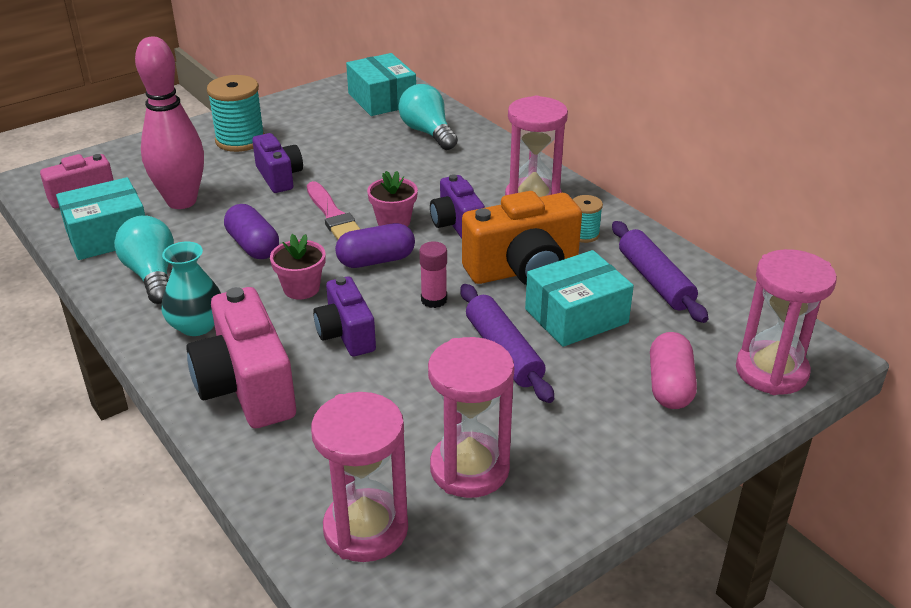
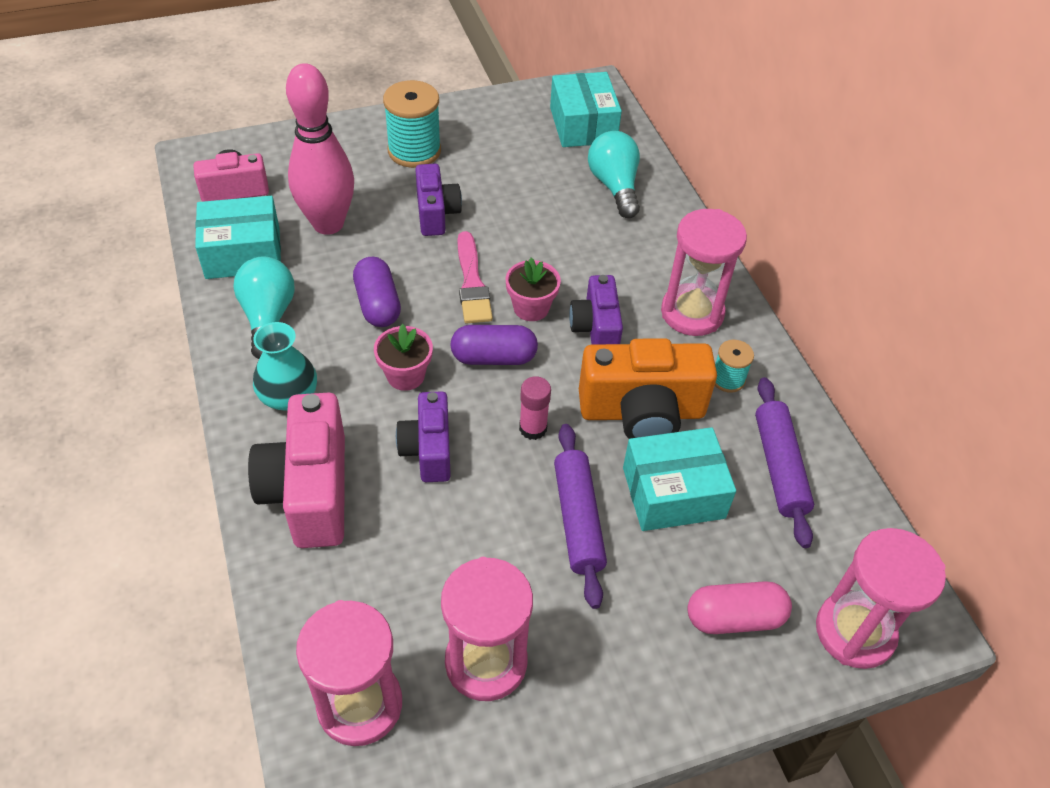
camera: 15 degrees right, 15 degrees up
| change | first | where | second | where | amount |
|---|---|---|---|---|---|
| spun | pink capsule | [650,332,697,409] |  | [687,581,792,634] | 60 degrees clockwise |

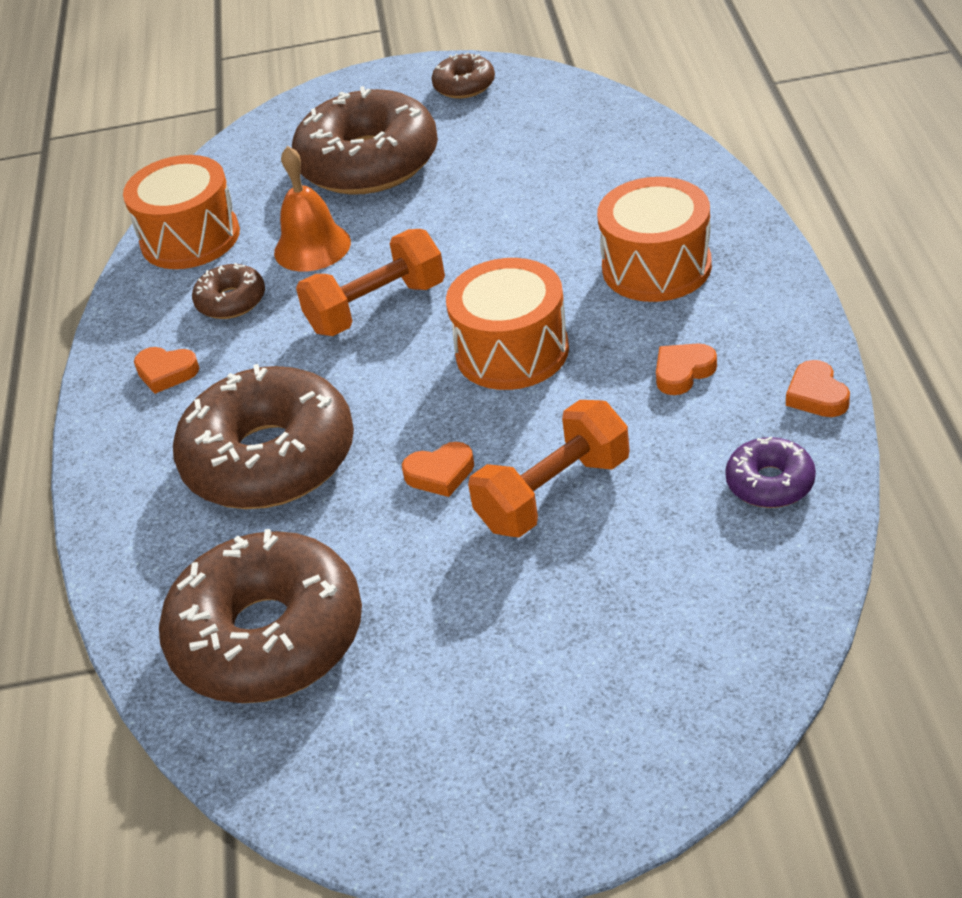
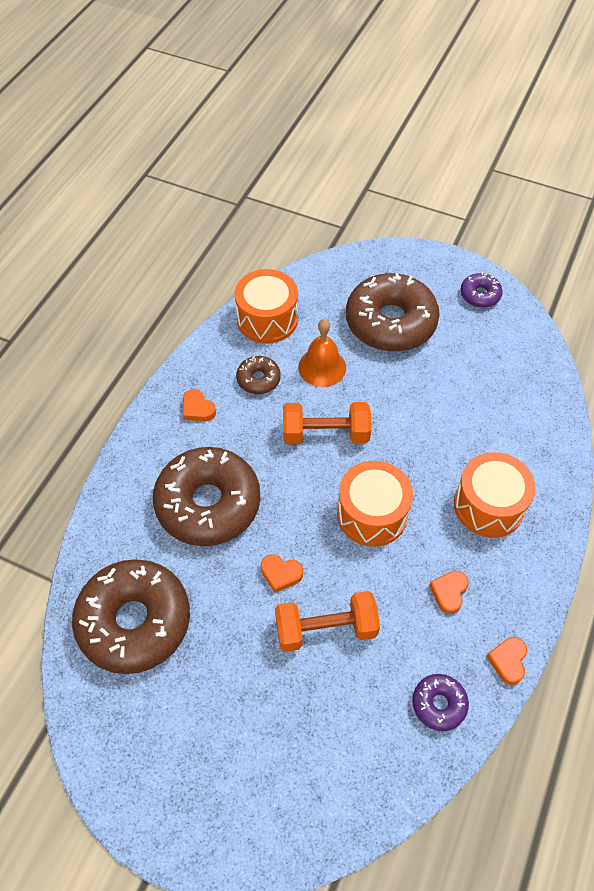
camera: 25 degrees right, 15 degrees up
| change | first | where | second | where | amount |
|---|---|---|---|---|---|
| spun | orange heart | [656,343,717,395] |  | [429,571,469,614] | 60 degrees counterclockwise |
| colour | brown donut | [431,52,495,99] | purple donut | [460,272,503,308] |  |

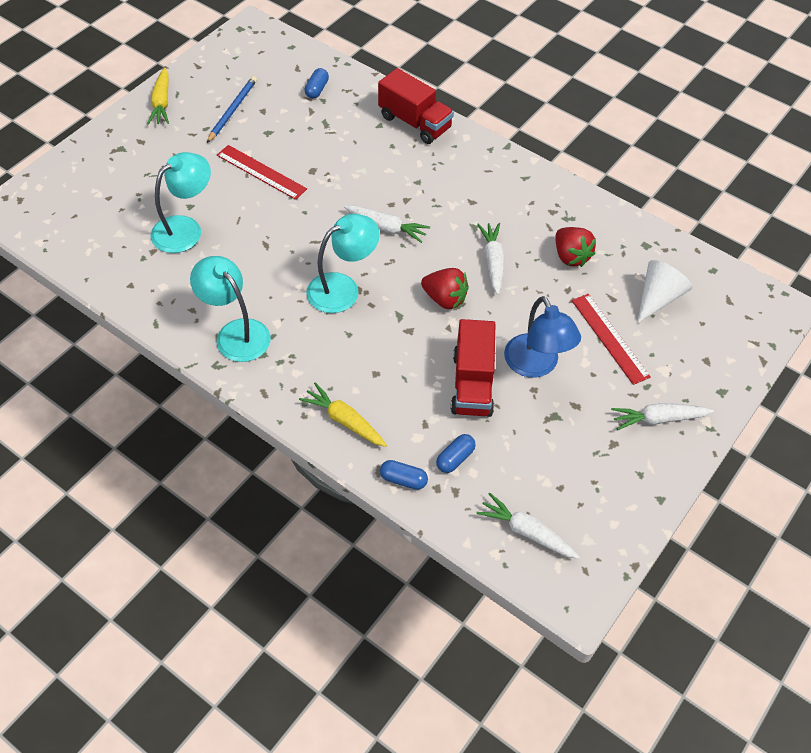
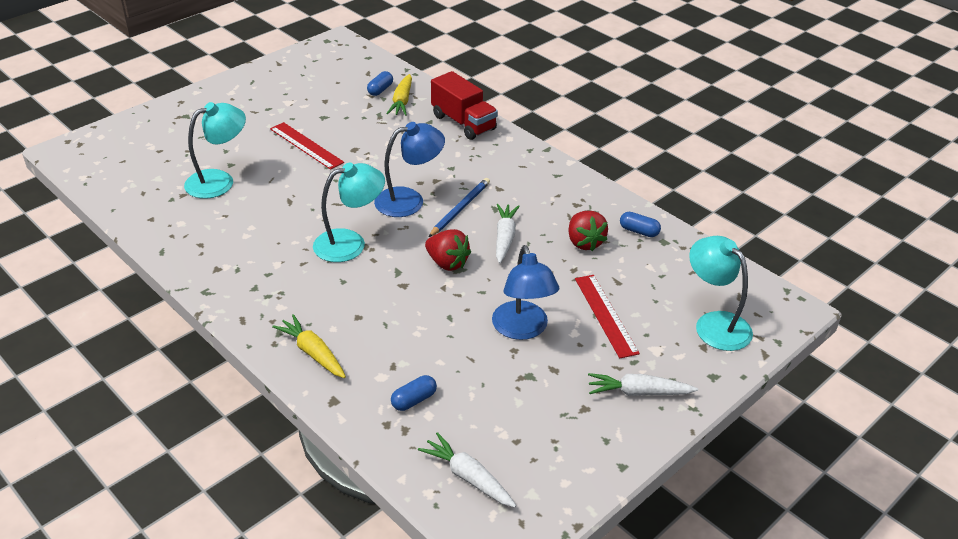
camera: 10 degrees right, 15 degrees down
| change | first | where | second | where | amount |
|---|---|---|---|---|---|
| exchanged | white carrot | [344,205,430,243] | blue lamp | [374,122,445,217] |  |
| relocated | yellow carrot | [147,68,169,125] |  | [386,74,412,116] |  |
| relocated | blue pencil | [207,76,257,143] |  | [429,178,490,237] |  |
| relocated | blue capsule | [380,460,428,490] |  | [620,212,661,237] |  |
| relocated | turquoise lamp | [190,256,271,362] |  | [689,236,753,351] |  |
| missing | red truck | [451,319,495,417] |  |  |  |
| missing | white cone | [637,260,692,324] |  |  |  |

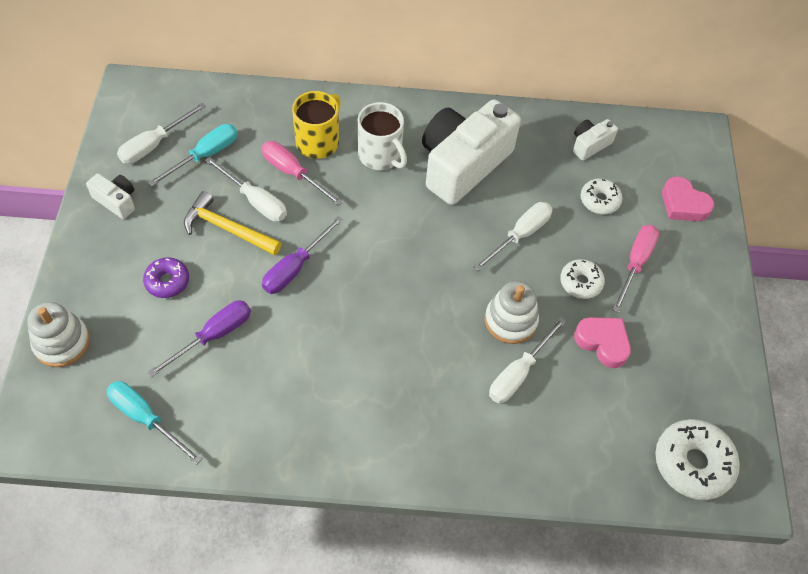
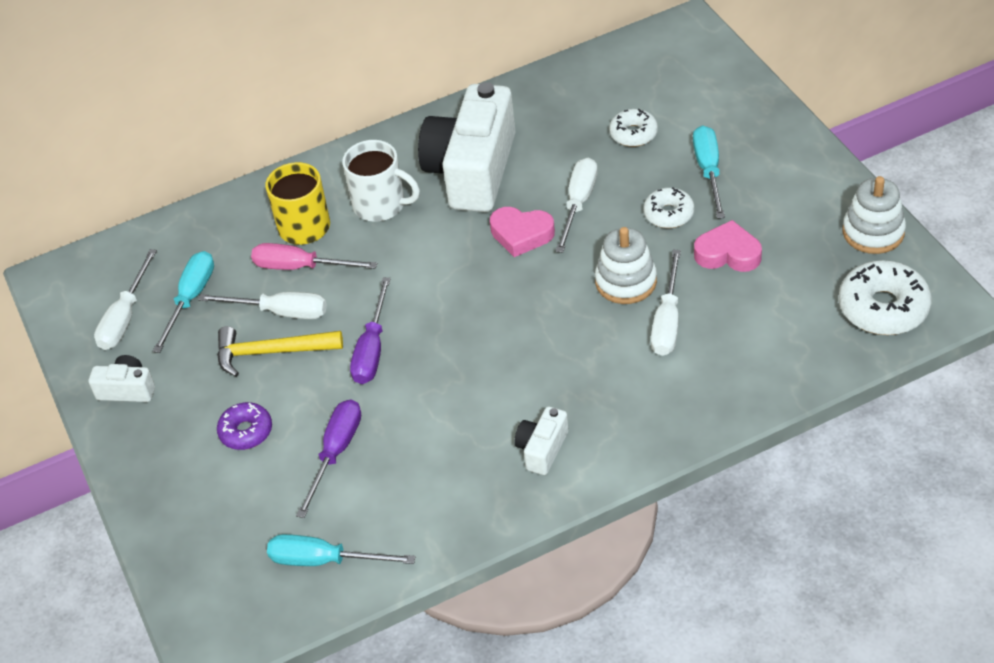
camera: 20 degrees left, 10 degrees down
| change | first | where | second | where | amount |
|---|---|---|---|---|---|
| relocated | pink heart | [662,176,714,221] |  | [490,207,555,257] |  |
| relocated | white camera | [573,119,618,160] |  | [515,407,568,475] |  |
| colour | pink screwdriver | [613,225,659,313] | turquoise screwdriver | [693,125,725,219] |  |
| relocated | white stacking toy | [27,302,90,367] |  | [843,176,906,254] |  |

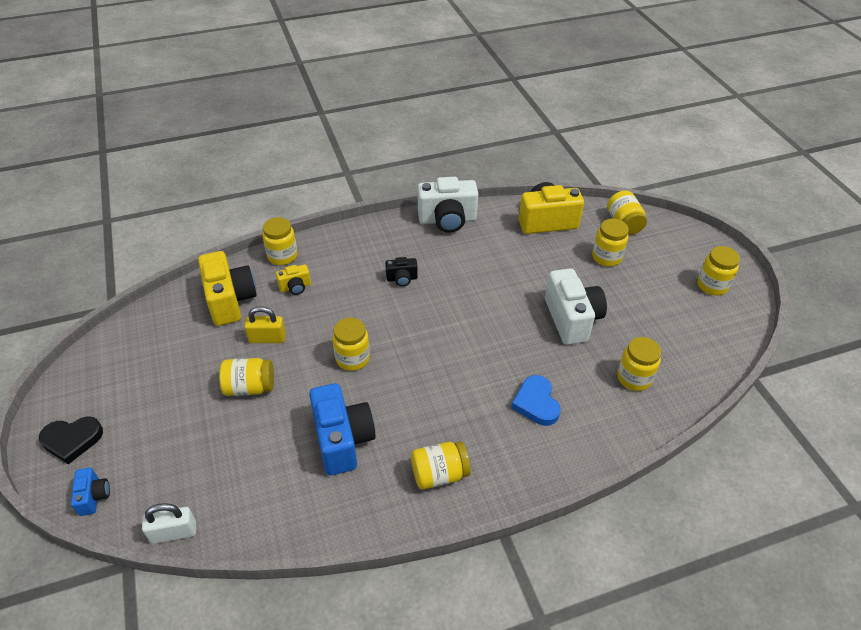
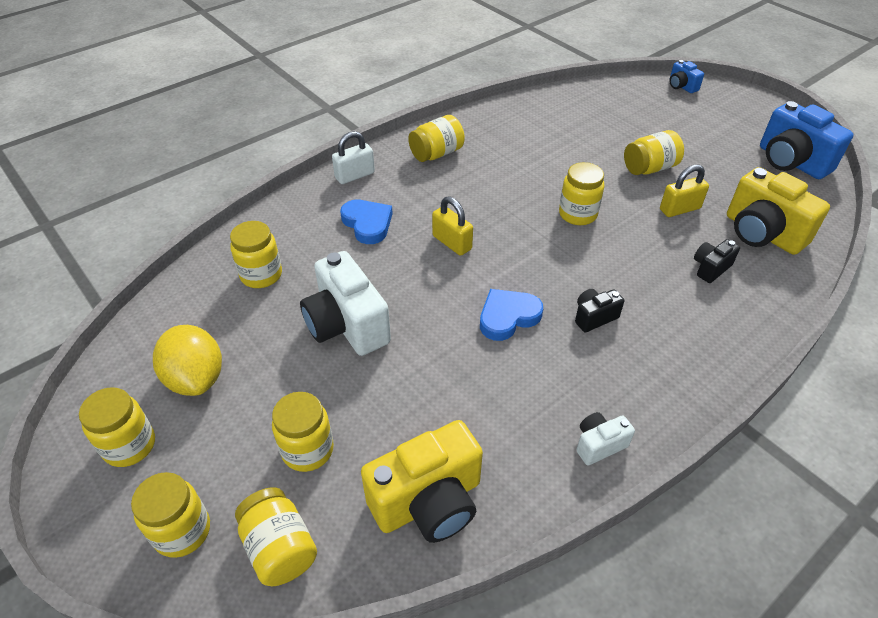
camera: 160 degrees right, 0 degrees up
| change | first | where | second | where | amount |
|---|---|---|---|---|---|
| relocated | yellow jar | [262,217,298,265] |  | [131,472,210,558] |  |
| appeared |  |  | yellow lemon | [153,325,222,396] |  |
| relocated | white padlock | [142,503,196,544] |  | [332,131,375,184] |  |
| appeared |  |  | yellow padlock | [432,196,473,256] |  |
| appeared |  |  | blue heart | [480,289,543,341] |  |
| size | white camera | [418,177,478,233] |  | [576,412,635,465] | x0.49 |
| colour | yellow camera | [276,264,311,295] | black camera | [694,239,740,283] |  |
| relocated | blue camera | [309,383,376,475] |  | [760,101,854,179] |  |
| missing | black heart | [39,416,103,465] |  |  |  |

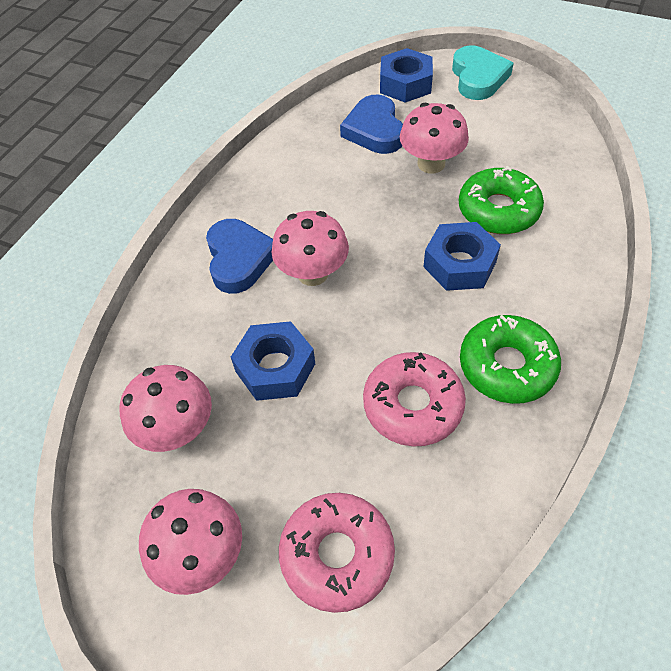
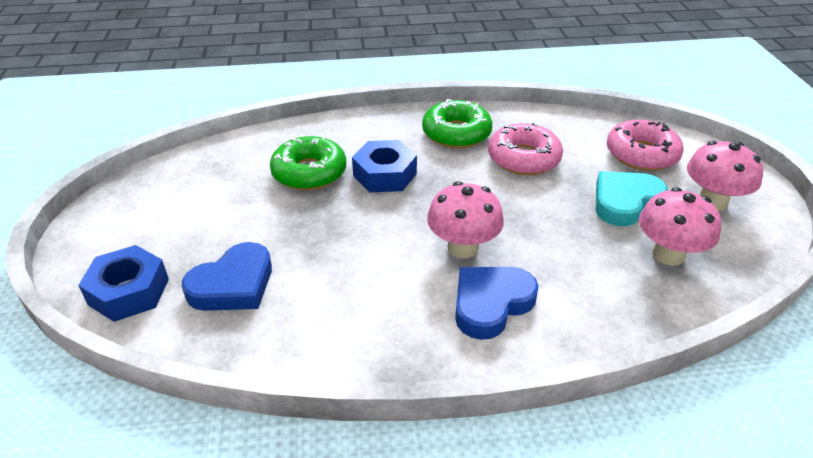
camera: 125 degrees left, 15 degrees down
| change | first | where | second | where | amount |
|---|---|---|---|---|---|
| relocated | turquoise heart | [452,45,514,100] |  | [596,171,668,226] |  |
| missing | blue nut | [231,321,315,401] |  |  |  |
| missing | pink mushroom | [400,102,469,173] |  |  |  |

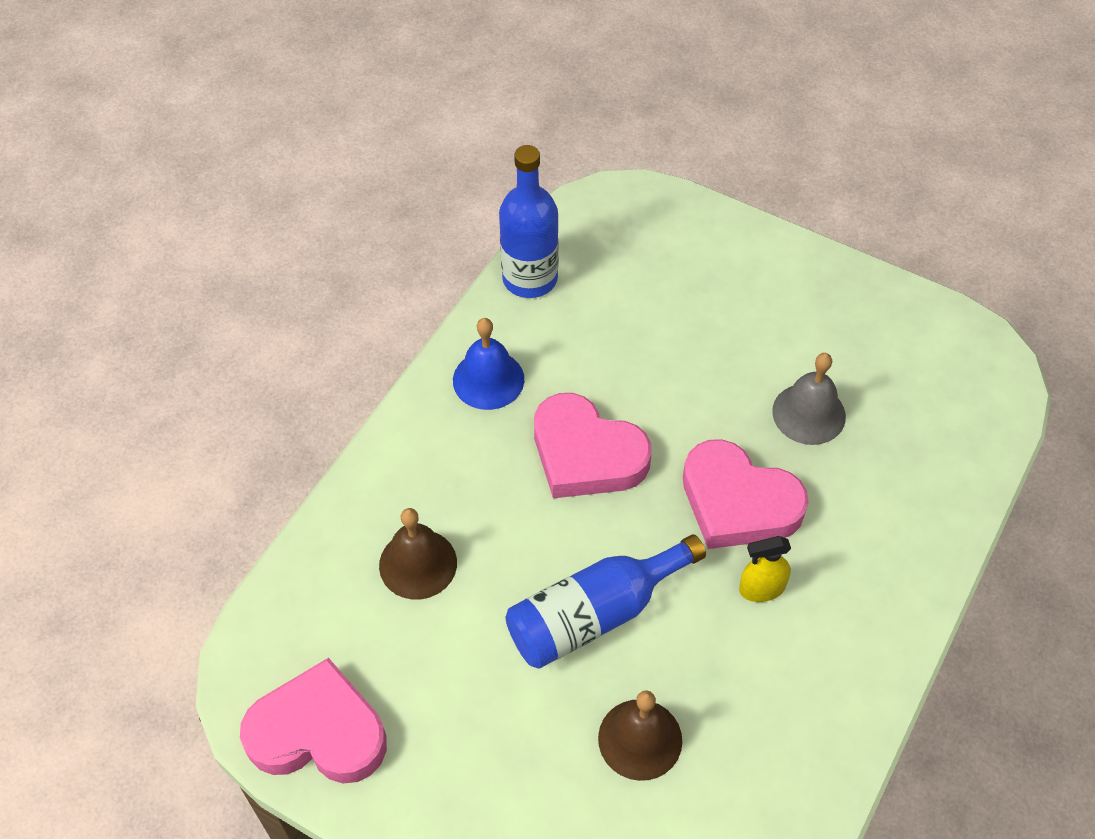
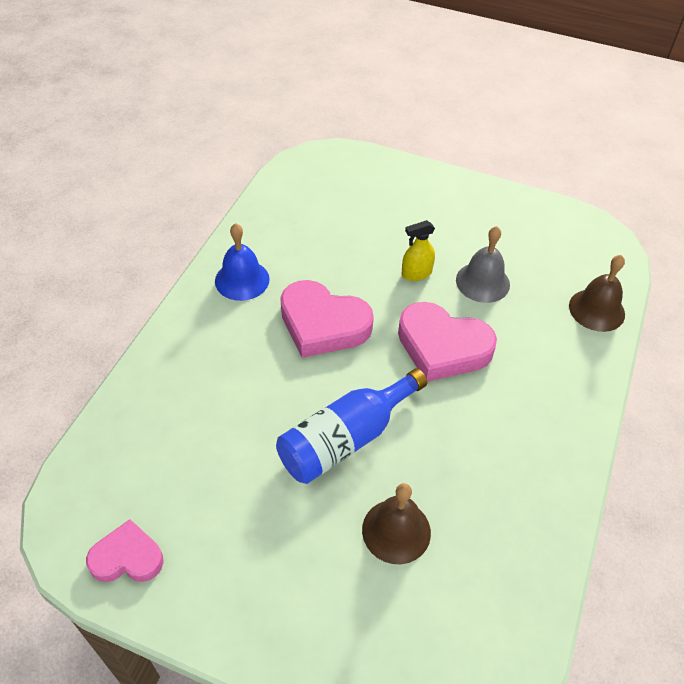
camera: 10 degrees left, 5 degrees down
| change | first | where | second | where | amount |
|---|---|---|---|---|---|
| size | pink heart | [240,658,387,783] |  | [86,519,164,582] | x0.60 |
| relocated | yellow spray bottle | [739,536,791,602] |  | [401,220,435,281] |  |
| relocated | brown bell | [379,508,457,600] |  | [569,255,625,332] |  |
| missing | blue bottle | [499,145,559,298] |  |  |  |

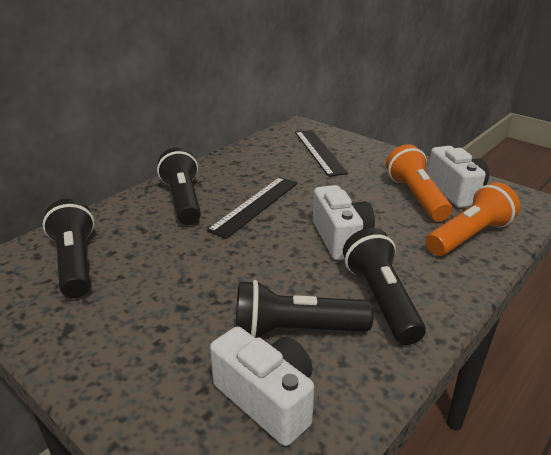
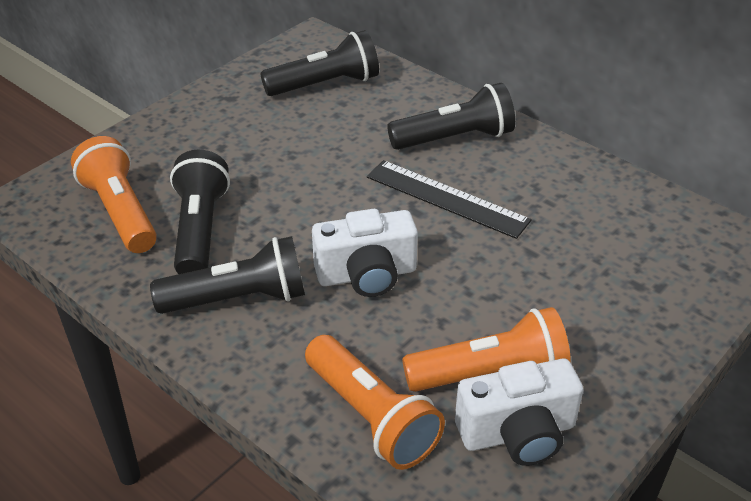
camera: 90 degrees right, 10 degrees up
| change | first | where | second | where | amount |
|---|---|---|---|---|---|
| exchanged | white camera | [210,326,314,446] | orange flashlight | [71,136,157,253] |  |
| missing | black ruler | [295,130,348,177] |  |  |  |

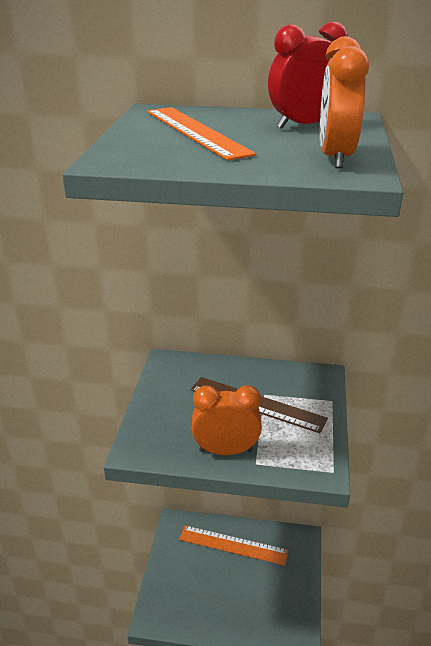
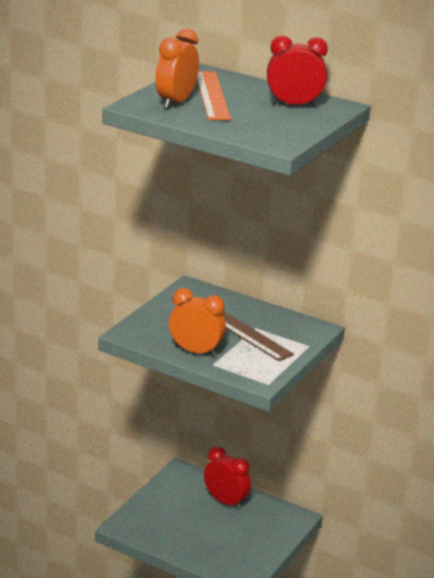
camera: 20 degrees right, 5 degrees down
| change | first | where | second | where | amount |
|---|---|---|---|---|---|
| relocated | orange clock | [320,36,369,168] |  | [156,29,199,109] |  |
| exchanged | orange ruler | [179,525,288,565] | red clock | [204,446,251,510] |  |

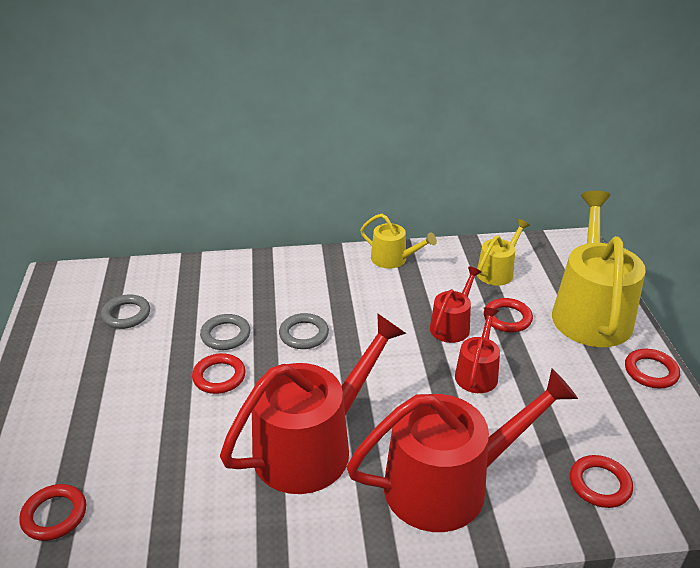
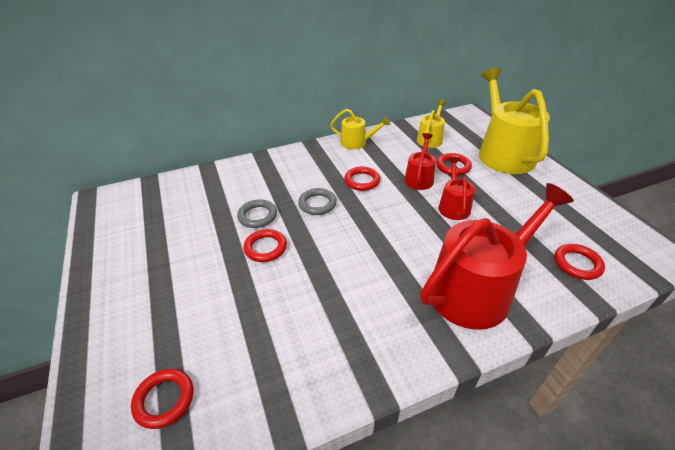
camera: 15 degrees left, 5 degrees up
| change | first | where | second | where | amount |
|---|---|---|---|---|---|
| relocated | red ring | [625,349,680,388] |  | [344,166,380,191] |  |
| missing | grey ring | [101,294,150,329] |  |  |  |
| missing | red watering can | [220,313,407,494] |  |  |  |

